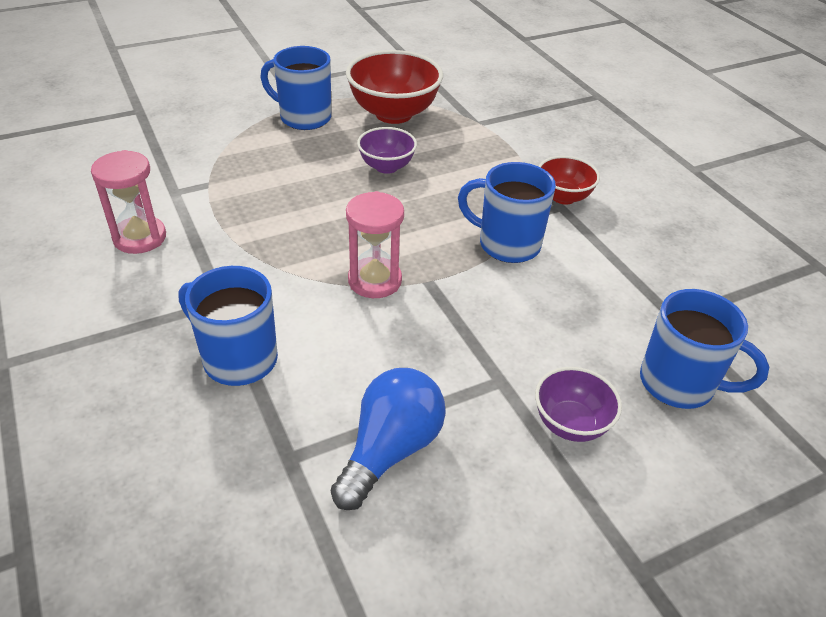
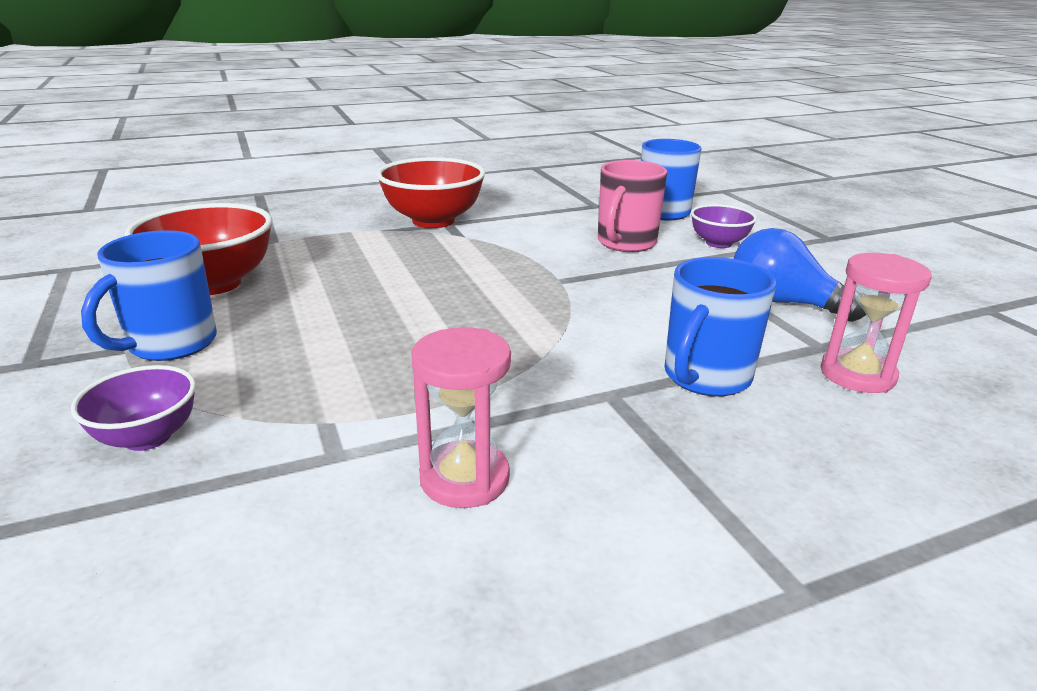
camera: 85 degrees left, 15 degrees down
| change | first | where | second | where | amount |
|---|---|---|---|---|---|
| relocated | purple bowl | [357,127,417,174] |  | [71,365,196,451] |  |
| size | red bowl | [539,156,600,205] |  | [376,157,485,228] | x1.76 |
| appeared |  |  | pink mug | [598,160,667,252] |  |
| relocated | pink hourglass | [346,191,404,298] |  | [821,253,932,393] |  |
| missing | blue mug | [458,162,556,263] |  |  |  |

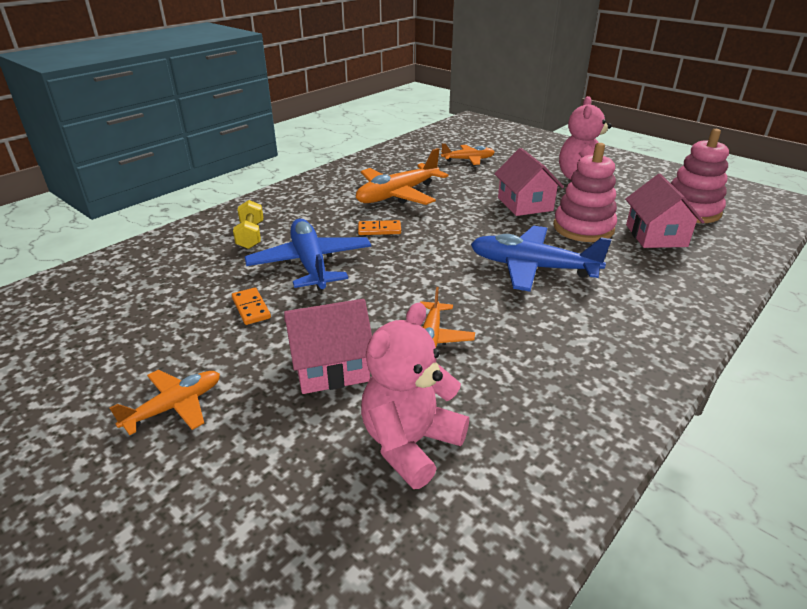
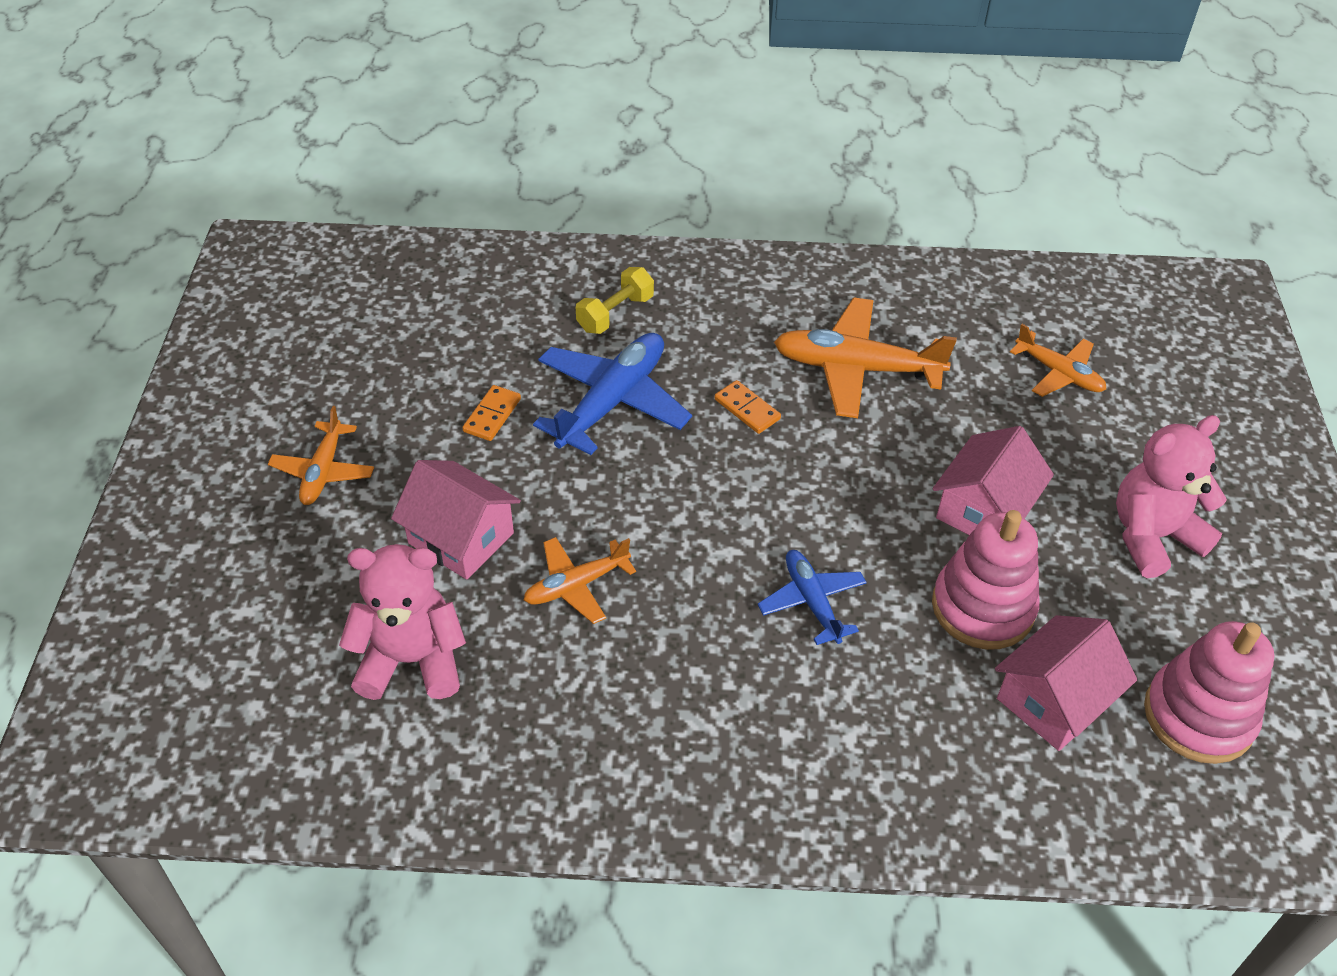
camera: 50 degrees right, 15 degrees up
| change | first | where | second | where | amount |
|---|---|---|---|---|---|
| spun | orange plane | [109,370,220,435] |  | [268,406,374,505] | 90 degrees clockwise |
| size | blue plane | [471,226,611,292] |  | [758,550,867,645] | x0.59 |

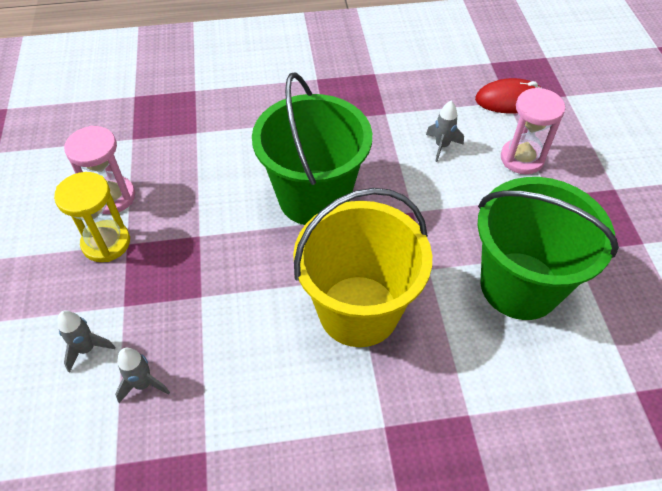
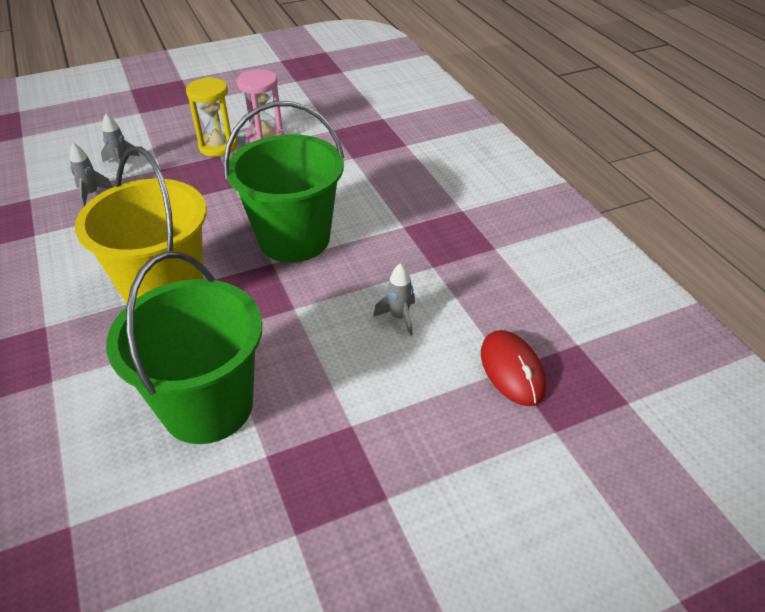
camera: 75 degrees right, 10 degrees down
| change | first | where | second | where | amount |
|---|---|---|---|---|---|
| missing | pink hourglass | [501,87,565,174] |  |  |  |

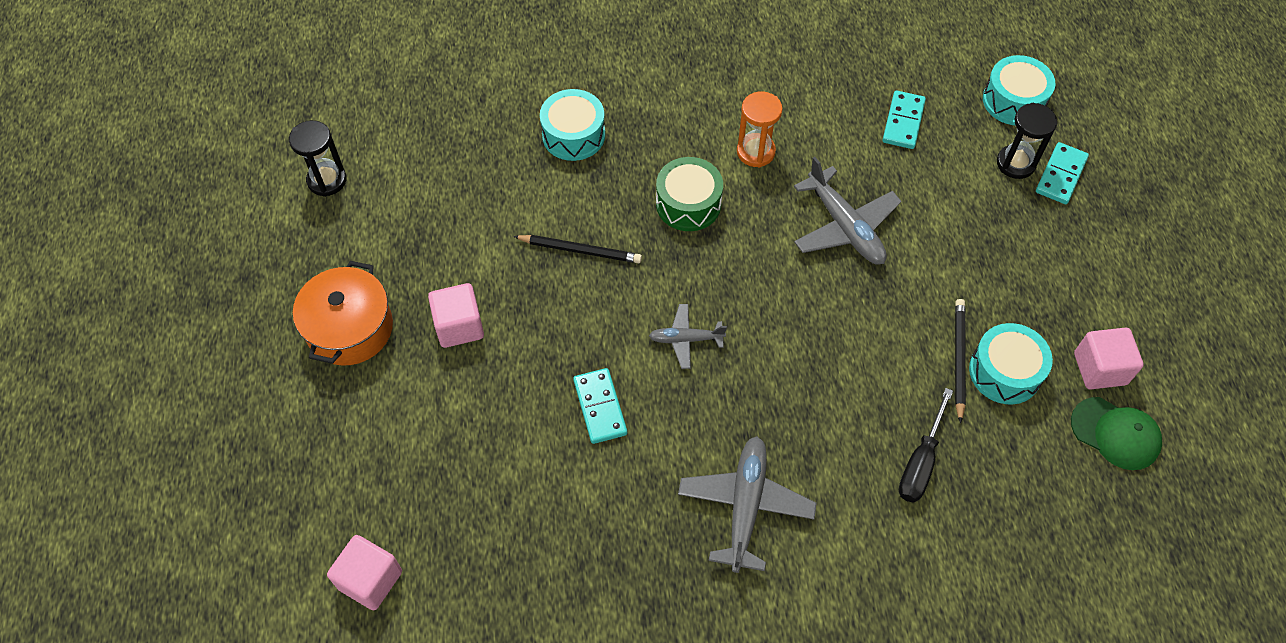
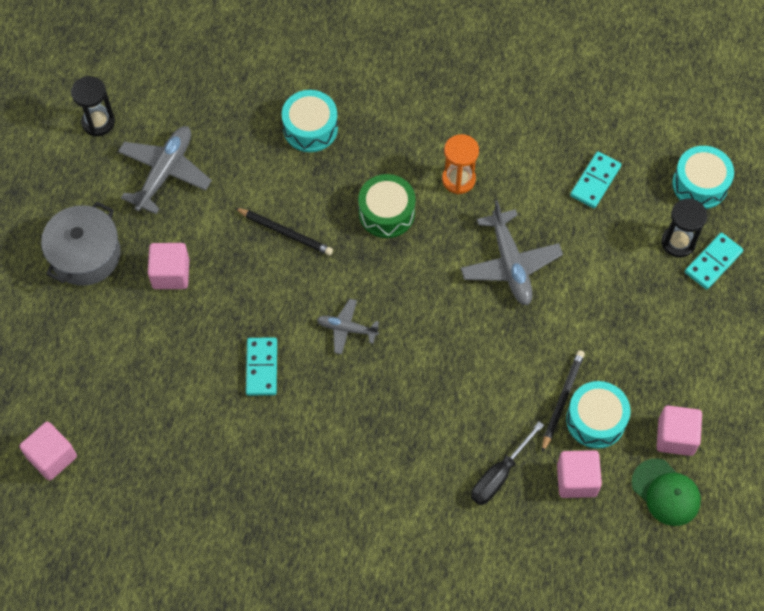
camera: 15 degrees right, 5 degrees up
| change | first | where | second | where | amount |
|---|---|---|---|---|---|
| colour | orange pot | [293,261,393,366] | grey pot | [41,201,121,286] |  |
| relocated | grey plane | [678,436,817,573] |  | [118,126,212,214] |  |
| appeared |  |  | pink cube | [557,450,602,498] |  |

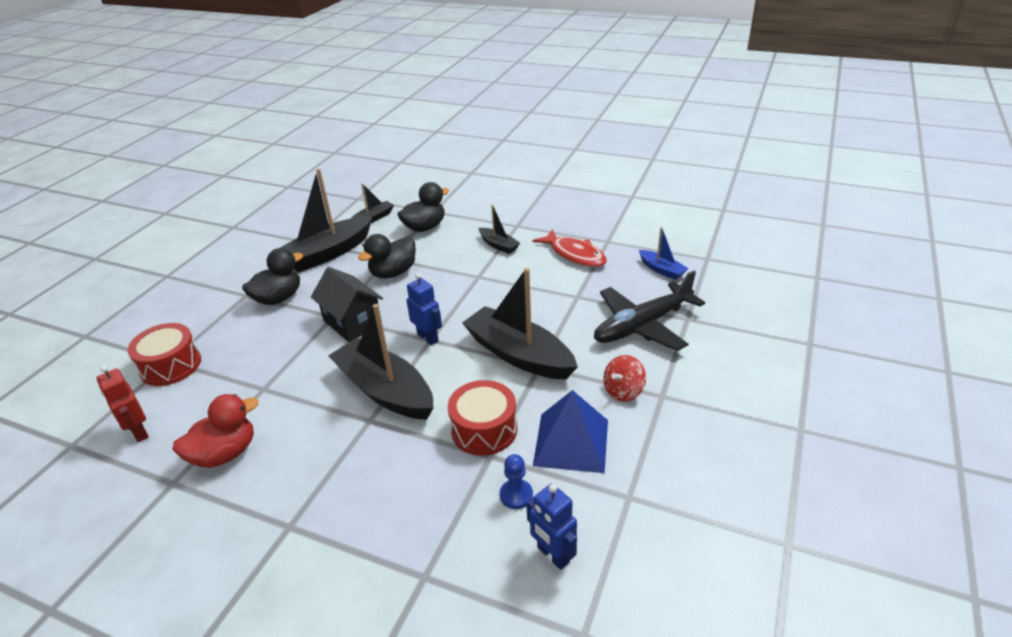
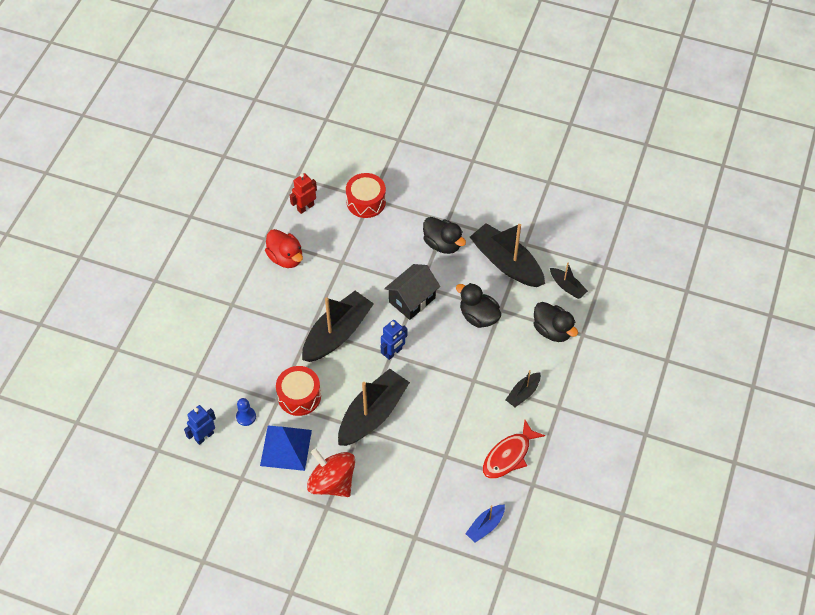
camera: 85 degrees right, 20 degrees up
| change | first | where | second | where | amount |
|---|---|---|---|---|---|
| size | red spinning top | [603,355,646,401] |  | [307,448,355,497] | x1.75 |
| missing | black plane | [594,270,705,351] |  |  |  |

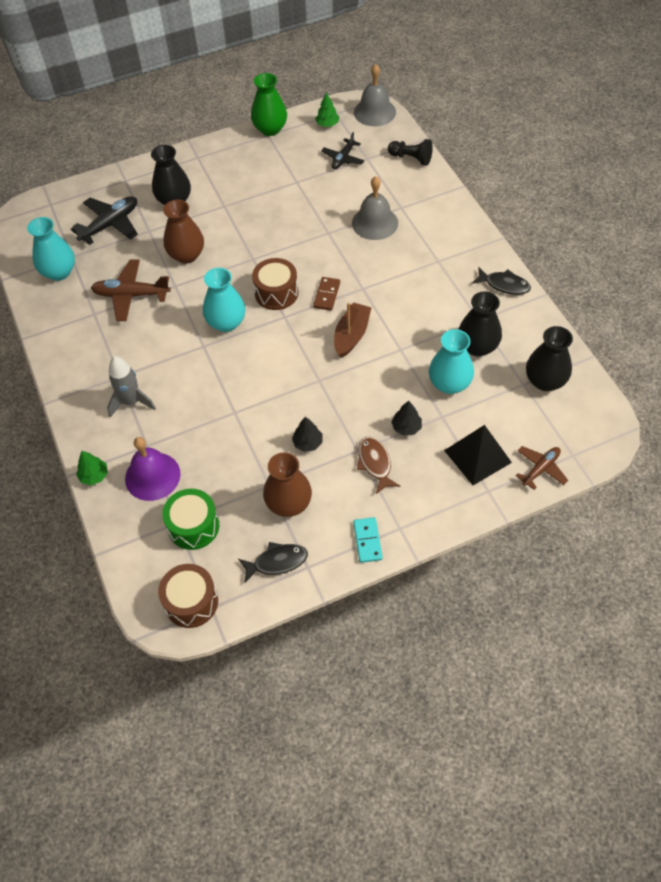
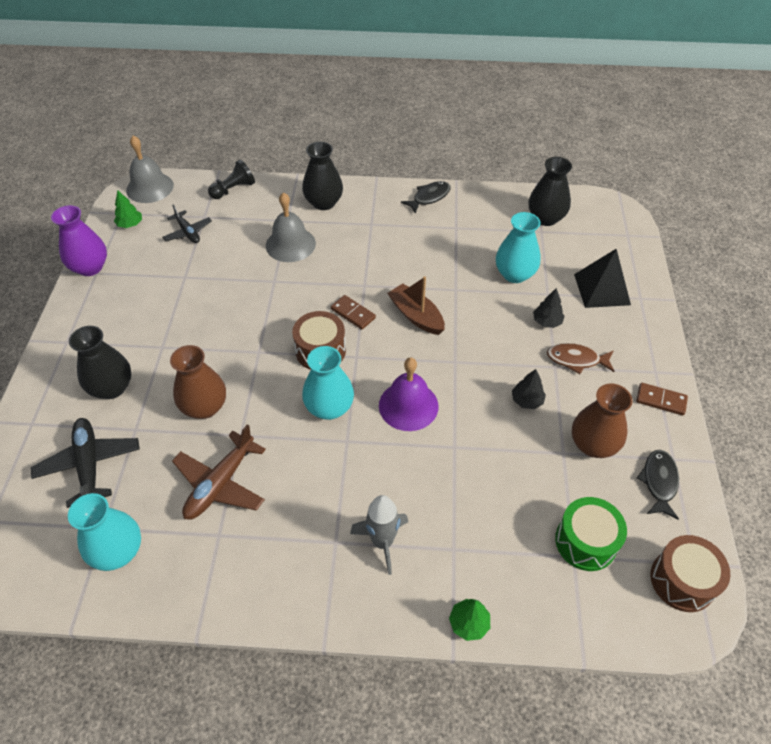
camera: 65 degrees left, 5 degrees down
| change | first | where | second | where | amount |
|---|---|---|---|---|---|
| colour | green vase | [251,73,287,136] | purple vase | [51,205,107,276] |  |
| relocated | black vase | [458,291,502,357] |  | [302,142,343,210] |  |
| relocated | purple bell | [125,437,181,501] |  | [379,357,438,431] |  |
| colour | turquoise domino | [353,517,383,563] | brown domino | [636,383,688,416] |  |
| missing | brown plane | [516,446,568,490] |  |  |  |

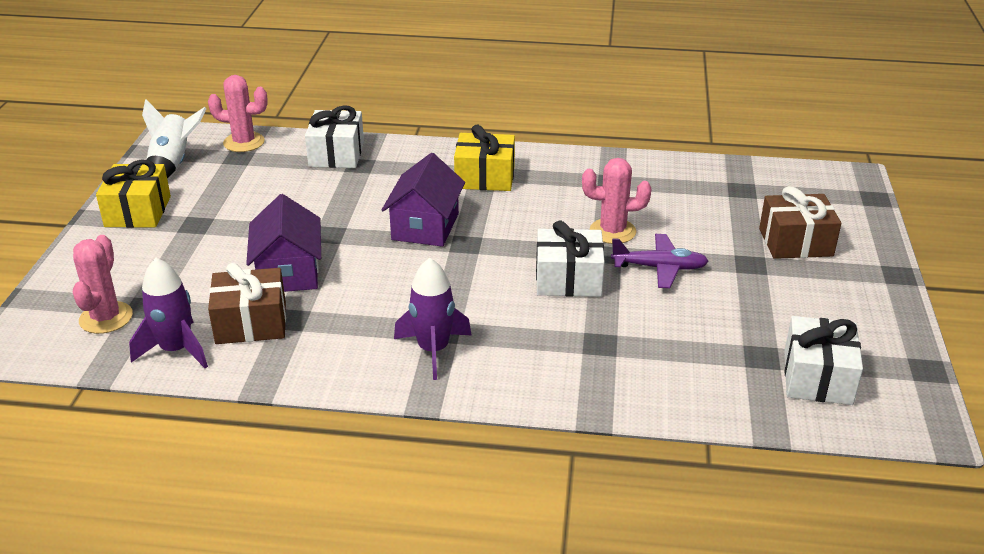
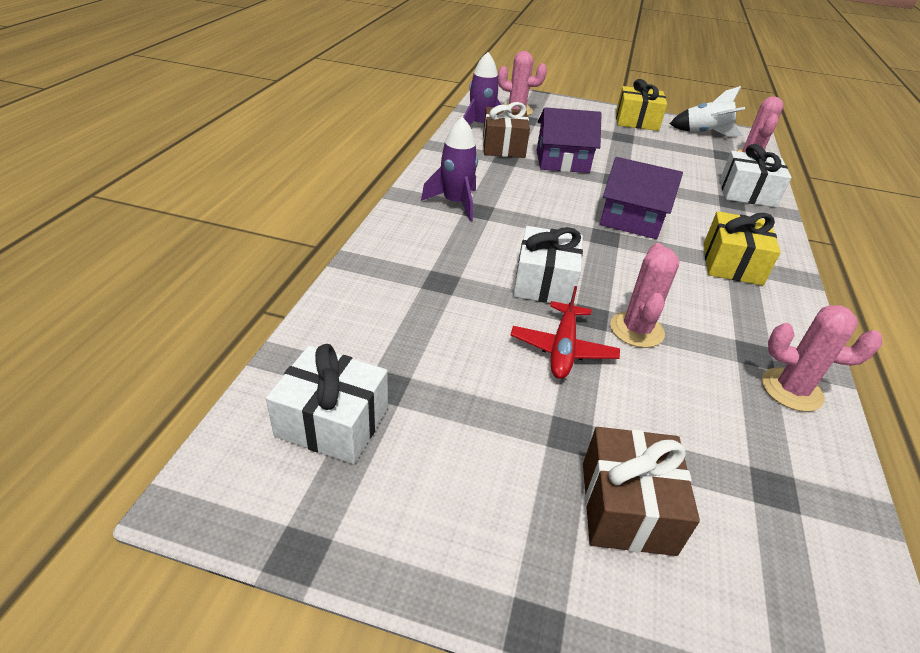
camera: 95 degrees right, 5 degrees up
| change | first | where | second | where | amount |
|---|---|---|---|---|---|
| colour | purple plane | [611,234,709,288] | red plane | [511,286,620,379] |  |
| appeared |  |  | pink cactus | [762,305,882,412] |  |

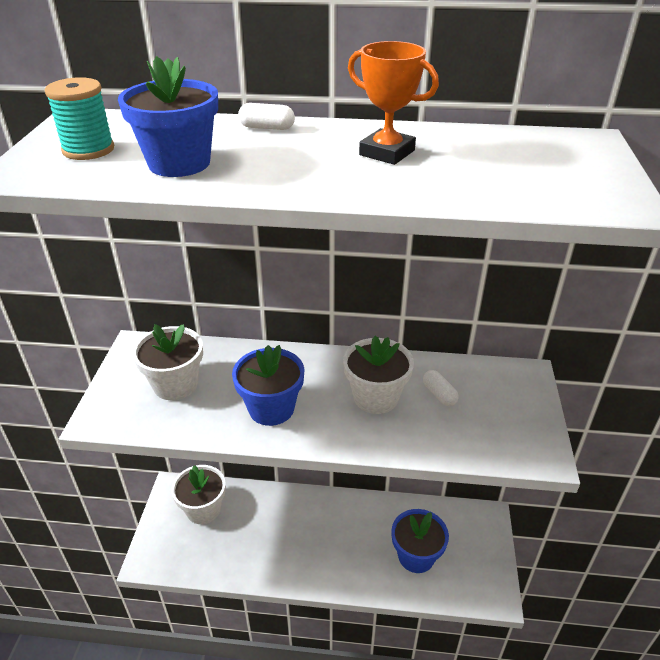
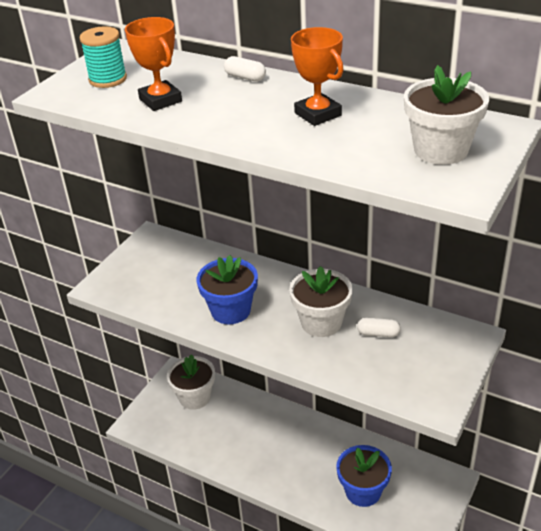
camera: 25 degrees right, 0 degrees up
| change | first | where | second | where | amount |
|---|---|---|---|---|---|
| exchanged | blue flower pot | [118,56,218,177] | orange trophy | [125,17,182,111] |  |
| spun | white capsule | [423,370,459,406] |  | [357,318,401,337] | 75 degrees counterclockwise |
| relocated | white flower pot | [132,324,203,400] |  | [404,65,489,165] |  |

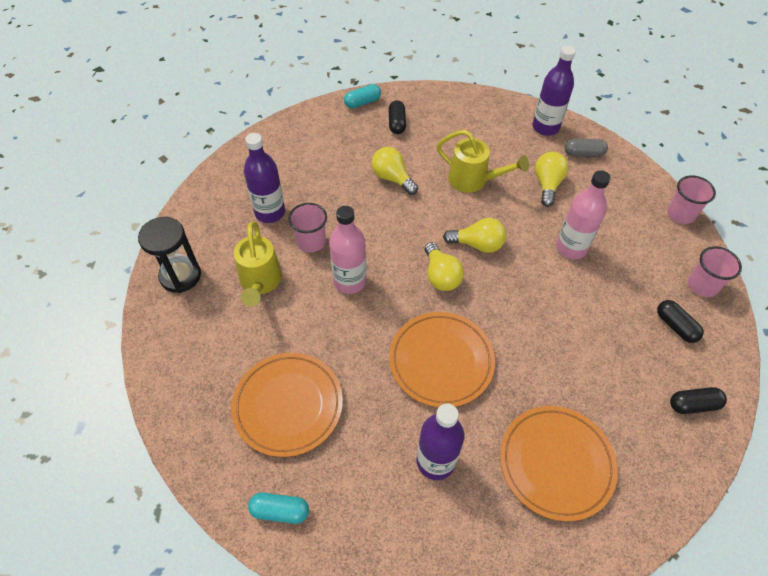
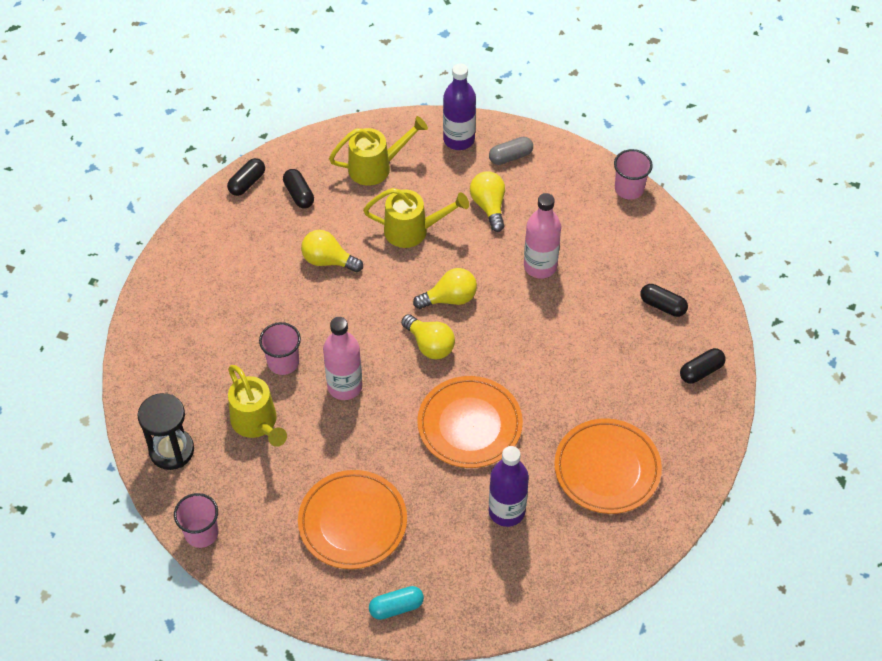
camera: 25 degrees left, 0 degrees up
| change | first | where | second | where | amount |
|---|---|---|---|---|---|
| relocated | pink cup | [688,246,742,297] |  | [174,493,219,548] |  |
| colour | turquoise capsule | [344,84,381,109] | black capsule | [227,158,265,196] |  |
| appeared |  |  | yellow watering can | [329,116,428,186] |  |
| missing | purple bottle | [244,133,285,223] |  |  |  |

